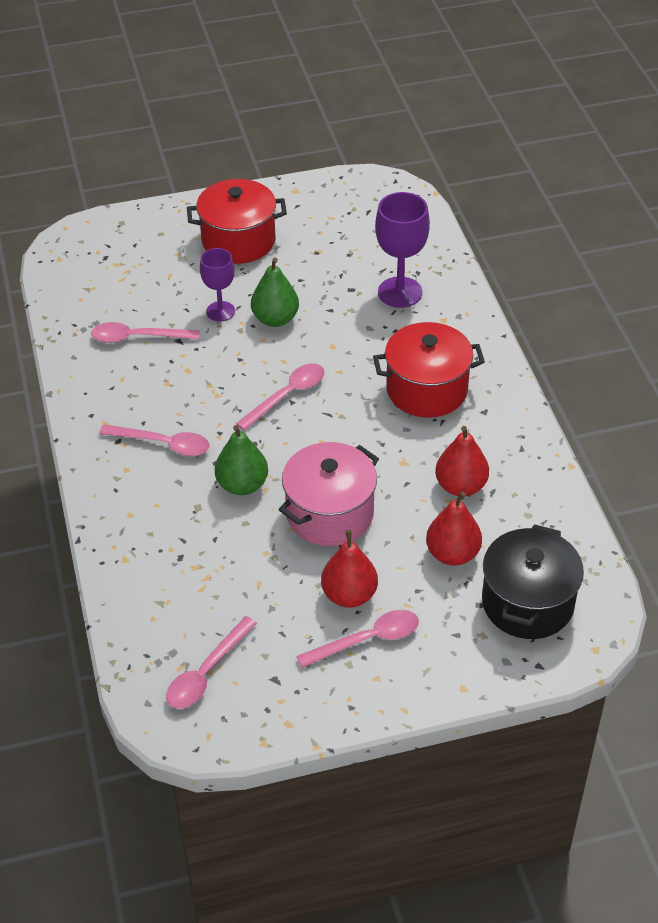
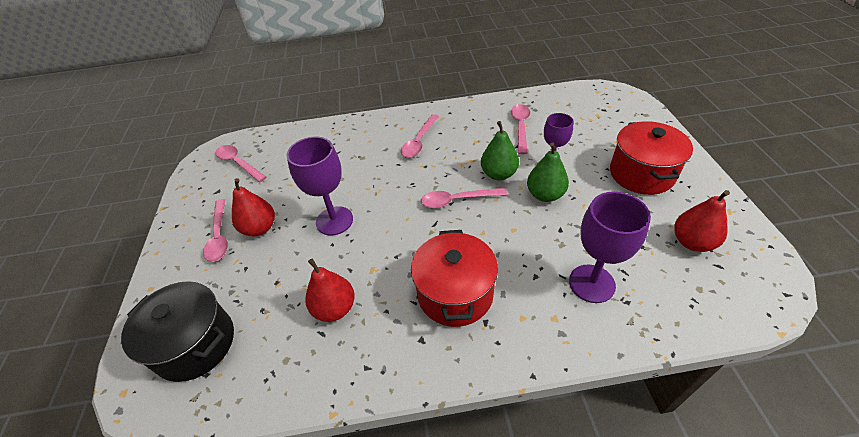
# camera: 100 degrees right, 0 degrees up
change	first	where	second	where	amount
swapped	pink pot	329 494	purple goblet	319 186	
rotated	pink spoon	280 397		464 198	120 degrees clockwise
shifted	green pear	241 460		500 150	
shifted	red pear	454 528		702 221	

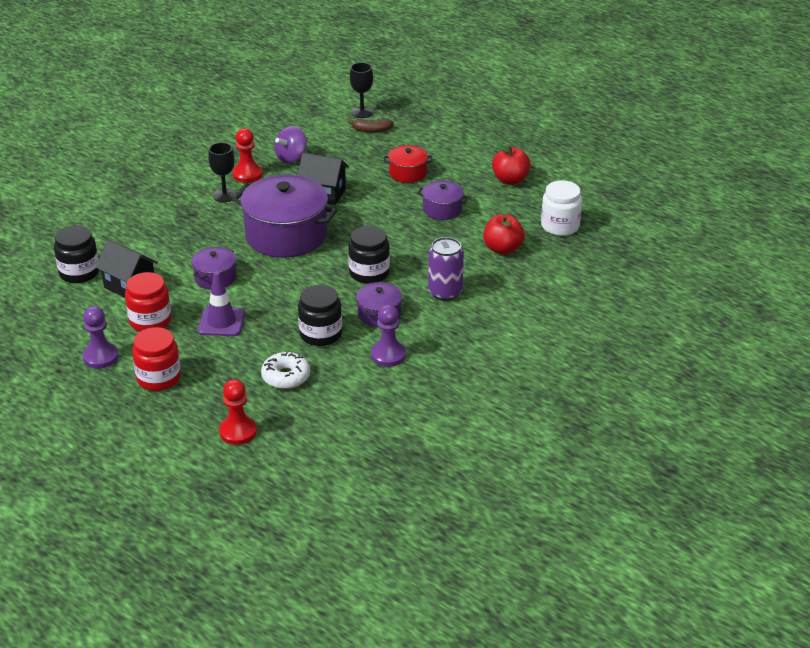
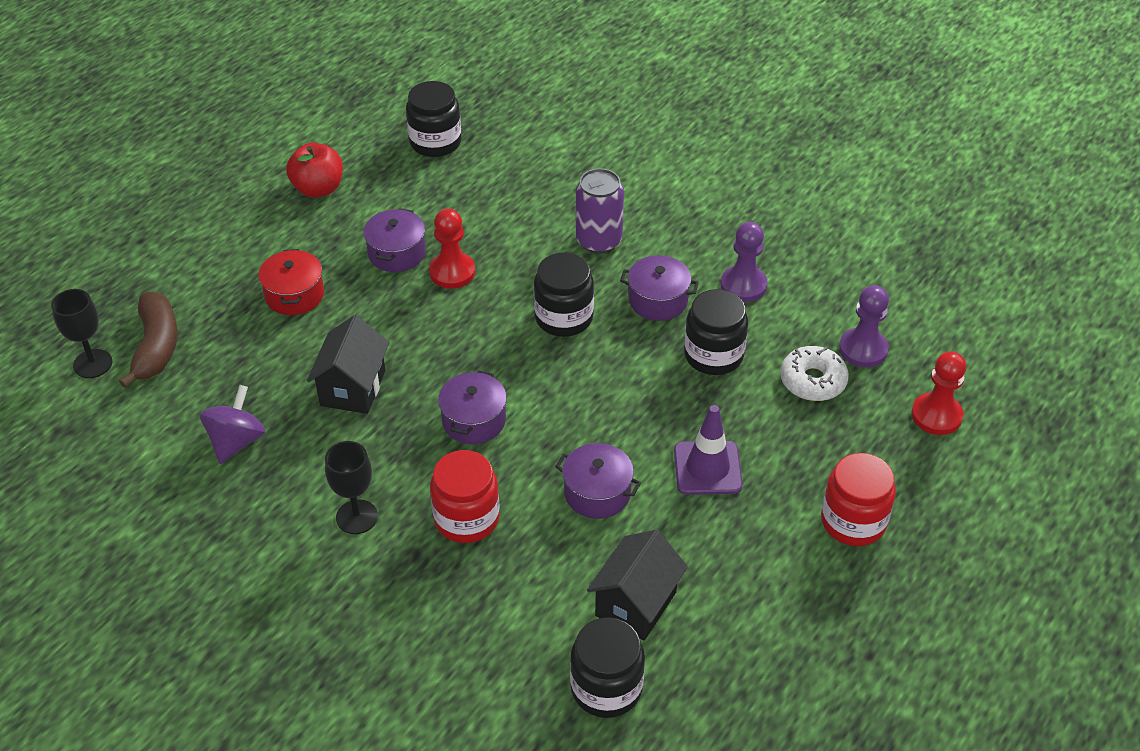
# camera: 95 degrees left, 10 degrees up
change	first	where	second	where	amount
scaled	brown banana	371 126		148 340	x1.59
rotated	purple spinning top	290 144		232 424	105 degrees counterclockwise
repainted	white jar	561 208	black jar	433 119	
shifted	red pawn	247 155		452 248	
shifted	red jar	148 302		465 496	
scaled	purple pot	284 216		472 407	x0.49
shifted	purple pawn	100 337		864 326	
gone	red apple	504 234			

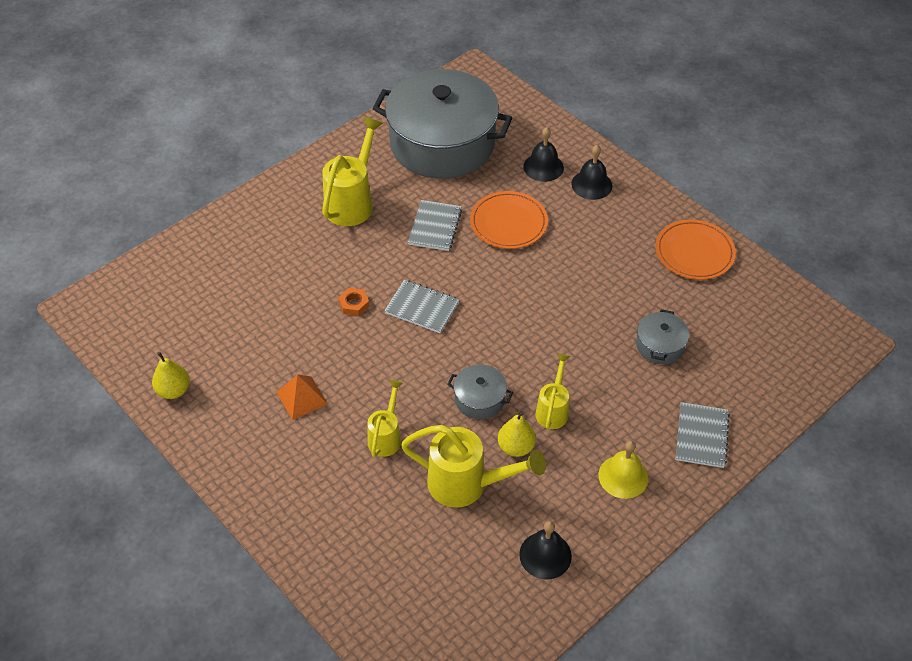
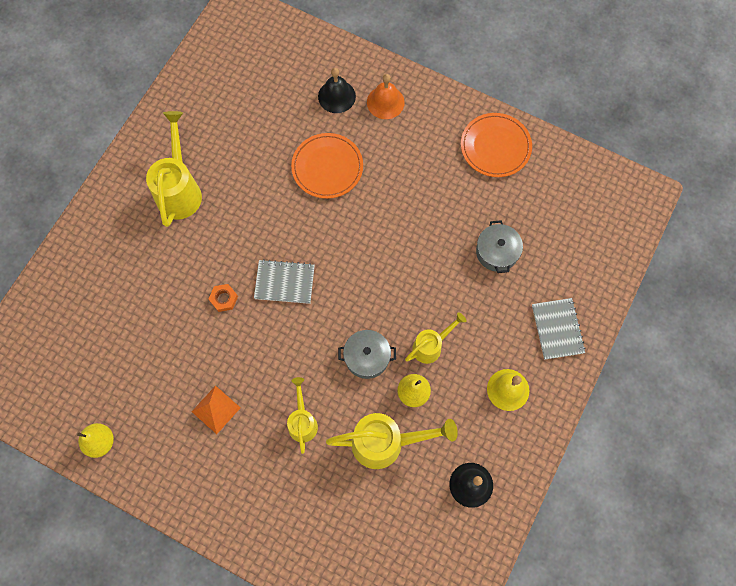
# camera: 20 degrees left, 20 degrees up
change	first	where	second	where	amount
repainted	black bell	591 172	orange bell	386 96	
rotated	yellow watering can	552 391		435 338	60 degrees clockwise
gone	grey pot	442 124			
gone	grey notebook	435 225			

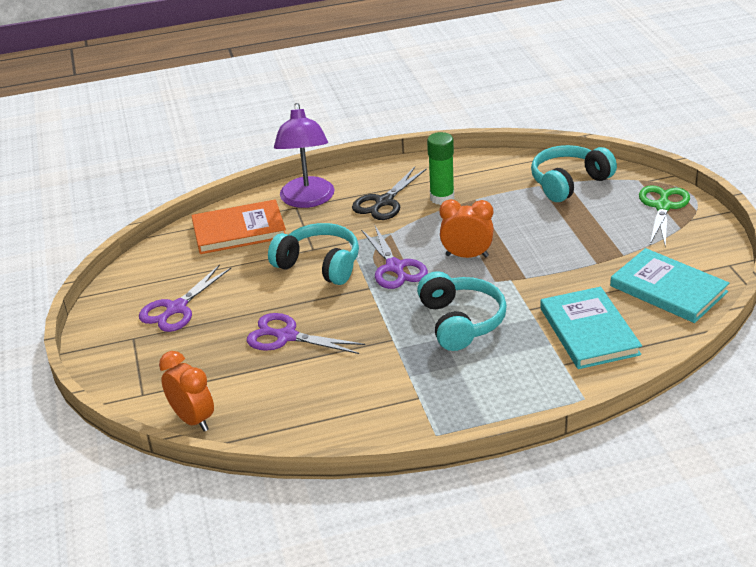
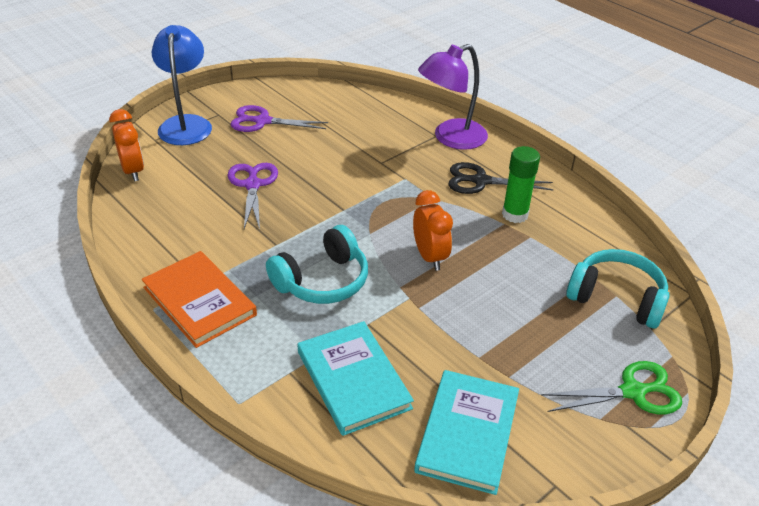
# camera: 60 degrees right, 5 degrees up
change	first	where	second	where	amount
rotated	orange clock	186 391		126 145	45 degrees counterclockwise
shifted	orange book	238 226		199 299	
new			blue lamp	182 85	
rotated	turquoise book	591 328		356 378	75 degrees counterclockwise
gone	turquoise headphones	313 254			
gone	purple scissors	394 257			

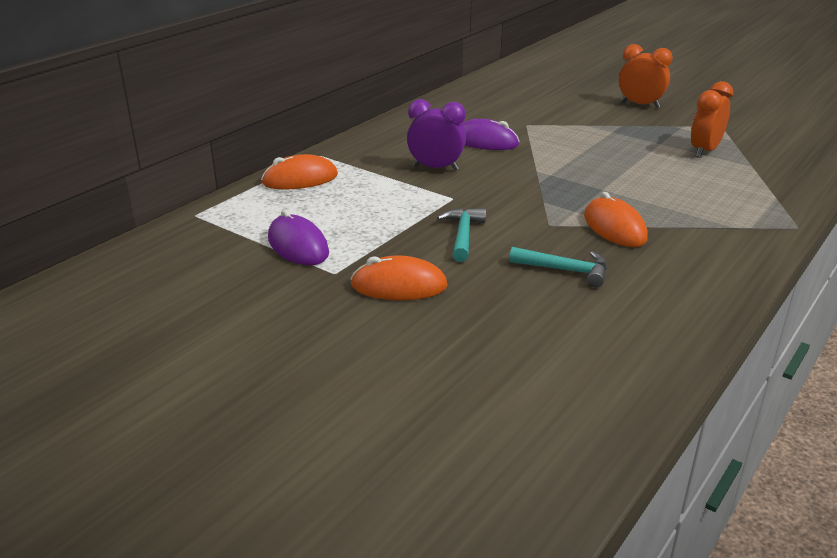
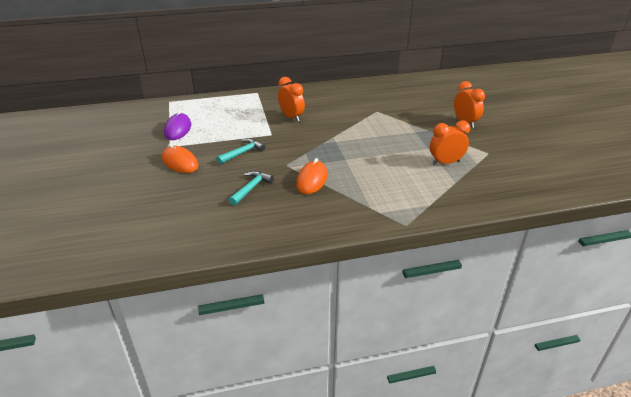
# camera: 40 degrees right, 5 degrees up
change	first	where	second	where	amount
rotated	turquoise hammer	558 267		251 188	120 degrees counterclockwise
repainted	purple clock	436 135	orange clock	291 99	
gone	orange mouse	299 172			
gone	purple mouse	491 134			

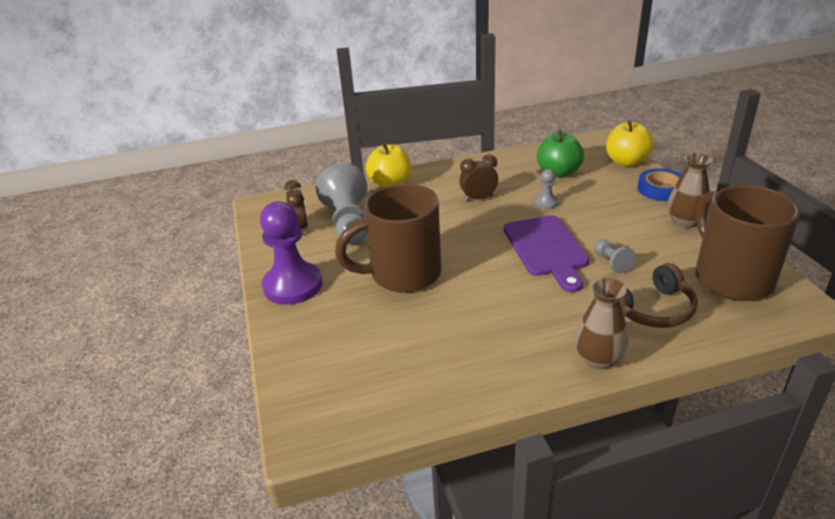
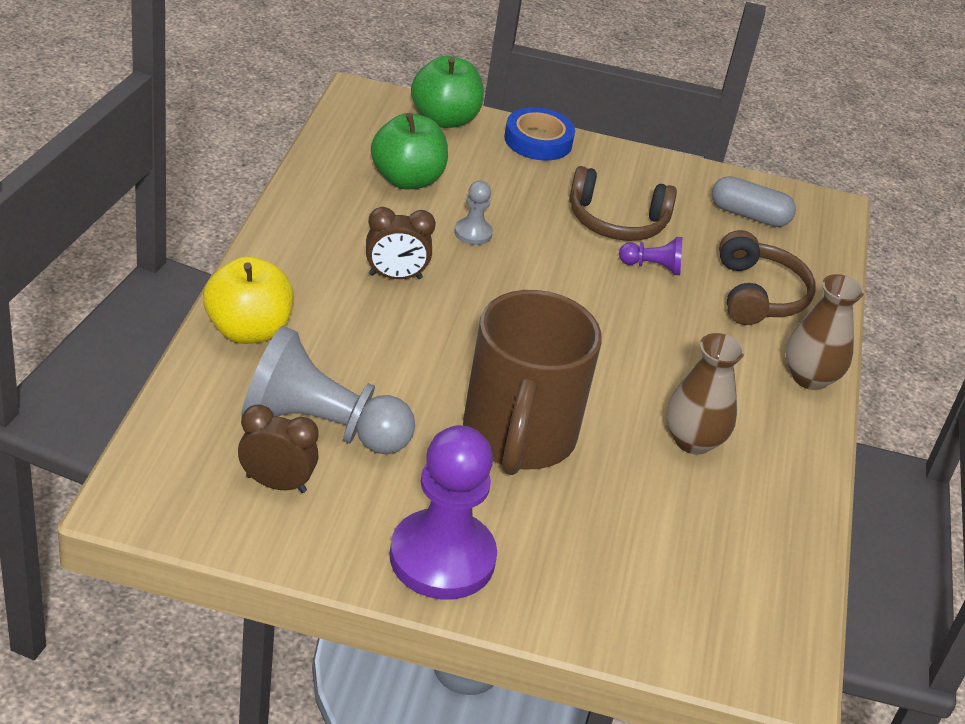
# camera: 70 degrees left, 5 degrees up
change	first	where	second	where	amount
rotated	brown clock	478 178		401 243	105 degrees counterclockwise
repainted	yellow apple	630 143	green apple	447 92	
new			brown headphones	623 203	
repainted	grey pawn	615 257	purple pawn	651 256	
shifted	brown vase	690 190		705 394	
swapped	brown mug	747 243	grey capsule	754 201	
gone	purple cutting board	546 253			

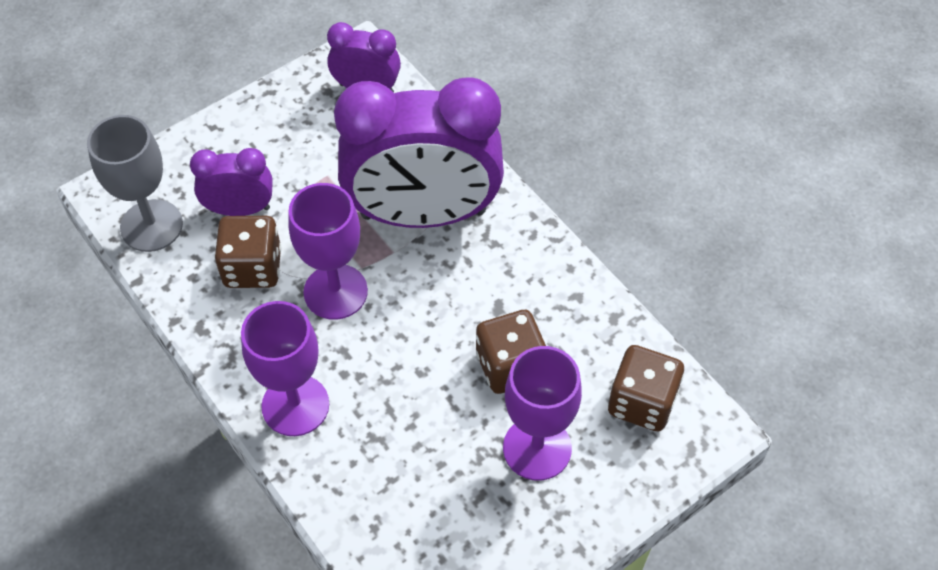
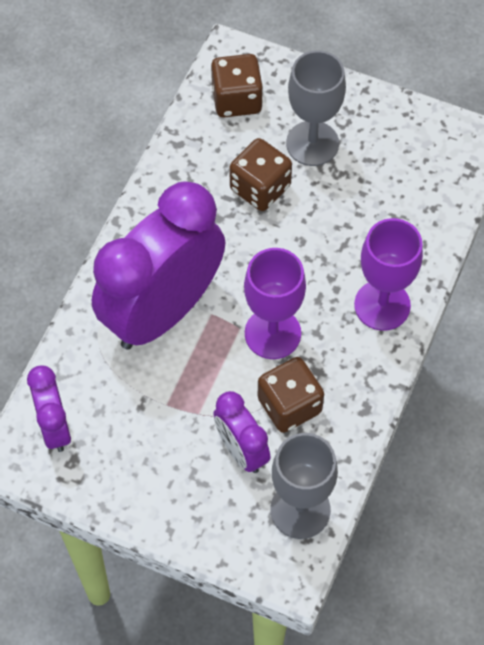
# camera: 120 degrees left, 5 degrees up
change	first	where	second	where	amount
rotated	purple clock	419 152		158 265	105 degrees counterclockwise
repainted	purple goblet	542 413	grey goblet	316 108	

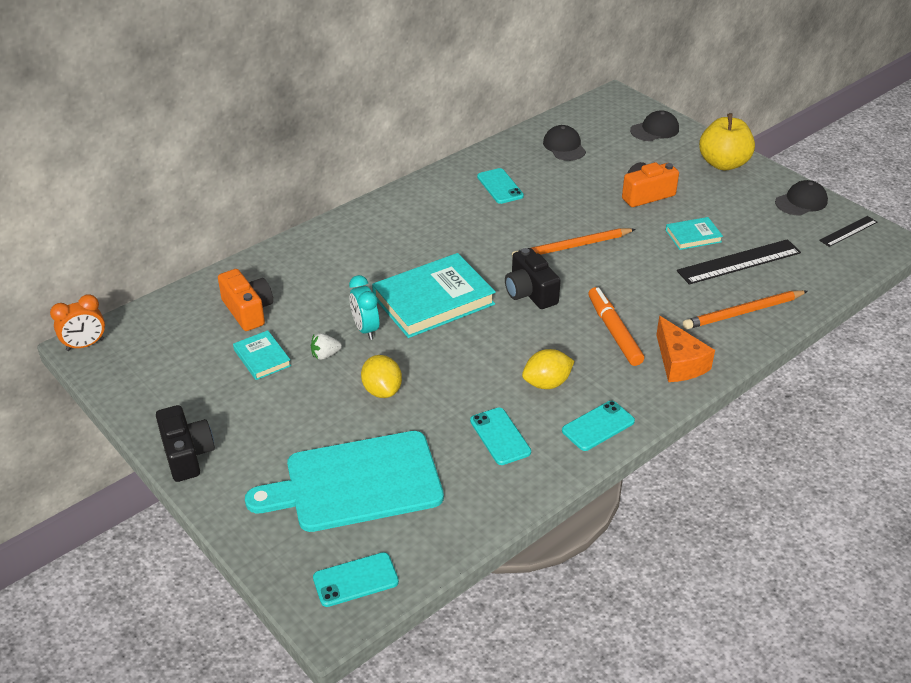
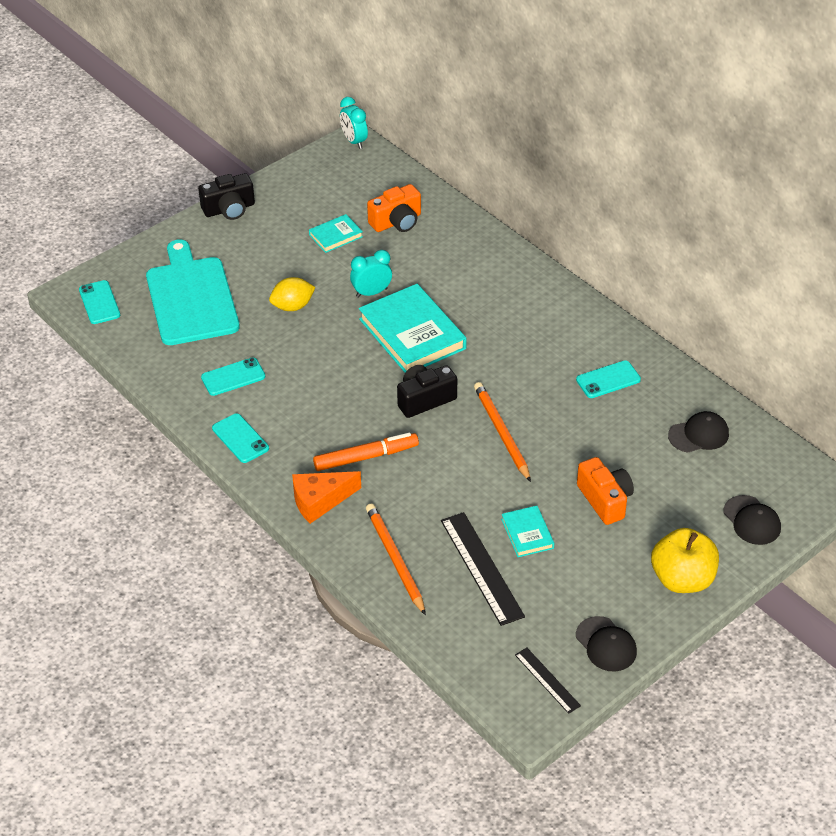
# camera: 90 degrees right, 5 degrees up
change	first	where	second	where	amount
repainted	orange clock	77 322	turquoise clock	354 123	
gone	white strawberry	326 346			
gone	yellow lemon	548 369			

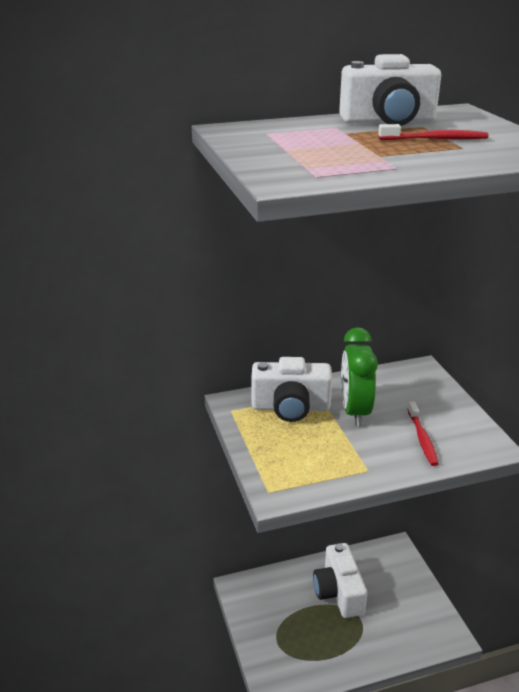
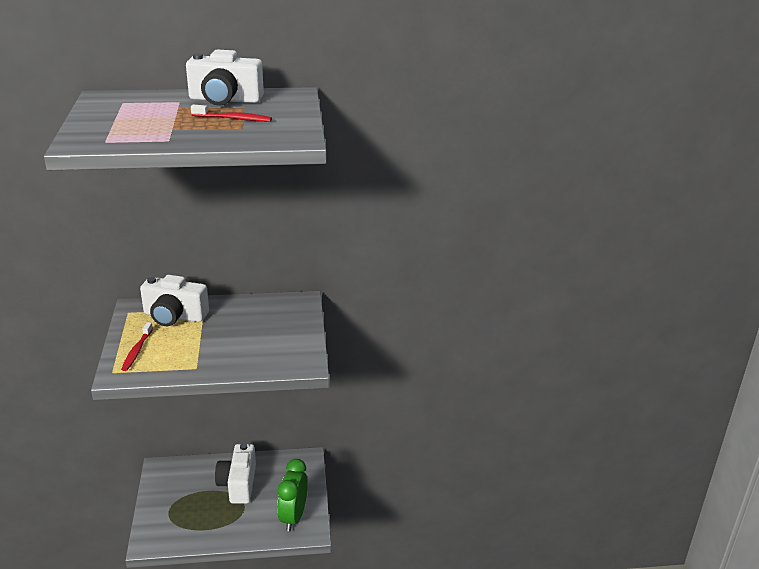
# camera: 10 degrees right, 0 degrees up
change	first	where	second	where	amount
shifted	red toothbrush	423 434		137 346	
shifted	green clock	359 376		292 495	

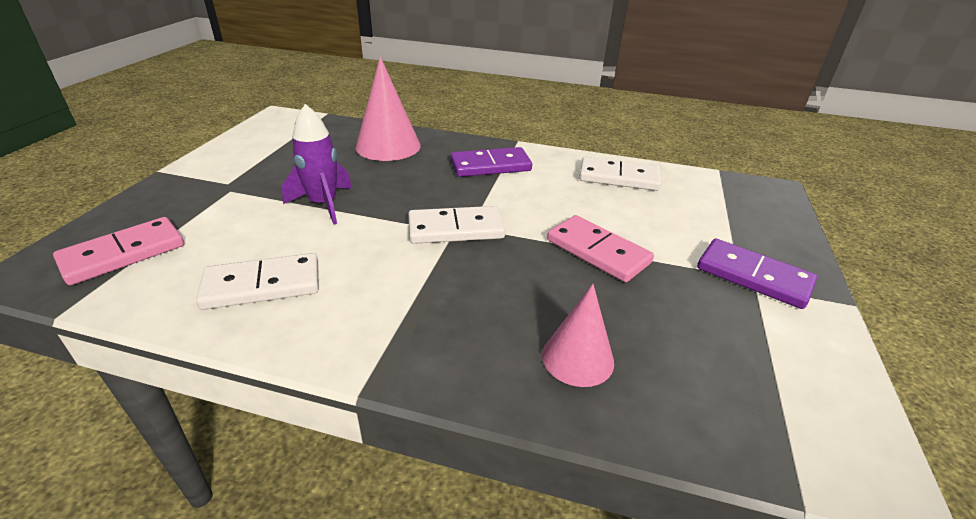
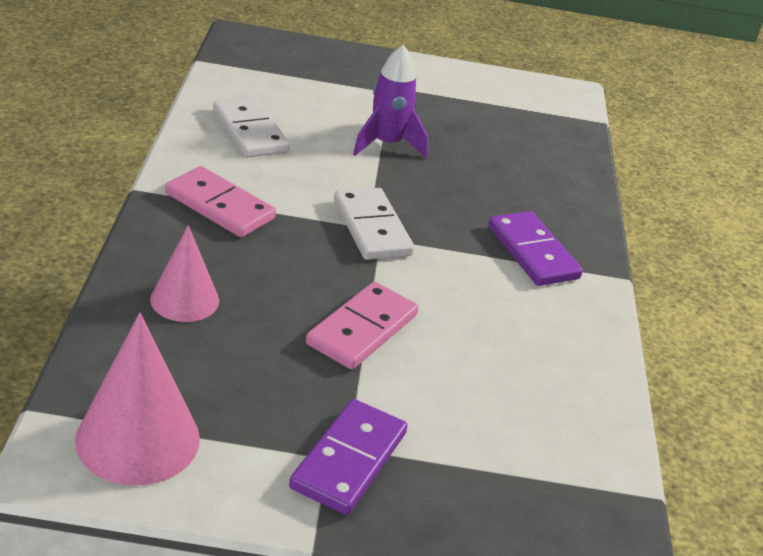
# camera: 75 degrees right, 0 degrees up
change	first	where	second	where	amount
shifted	pink cone	388 109		137 399	
shifted	pink domino	118 251		220 201	
gone	white domino	620 174			

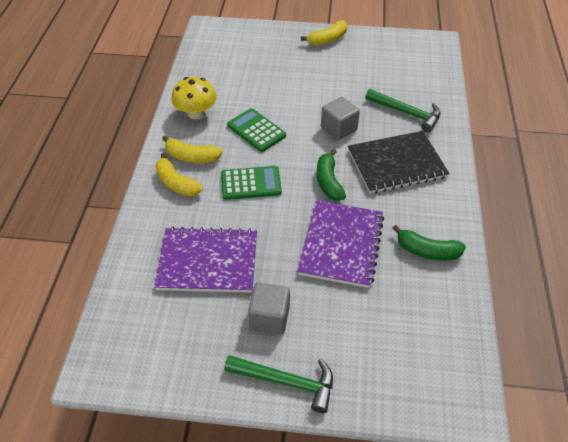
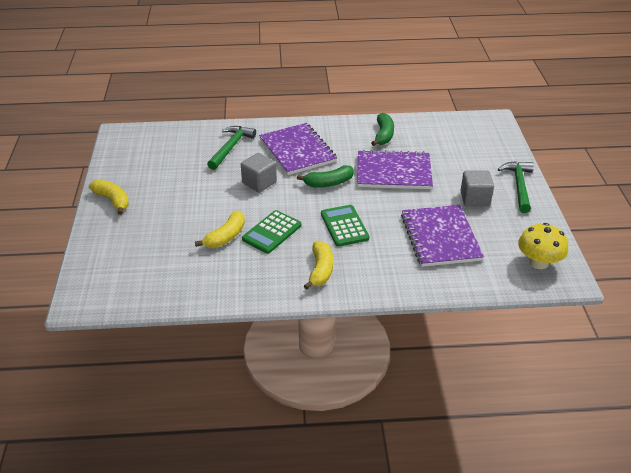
# camera: 100 degrees left, 10 degrees down
change	first	where	second	where	amount
shifted	yellow banana	179 175		220 229	
repainted	black notebook	398 162	purple notebook	298 149	
shifted	yellow mushroom	194 98		543 246	

